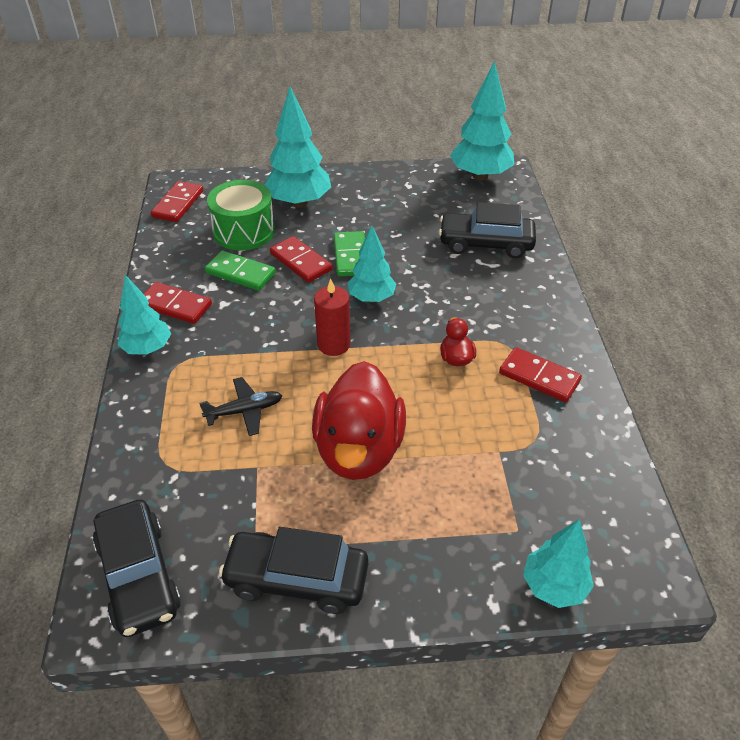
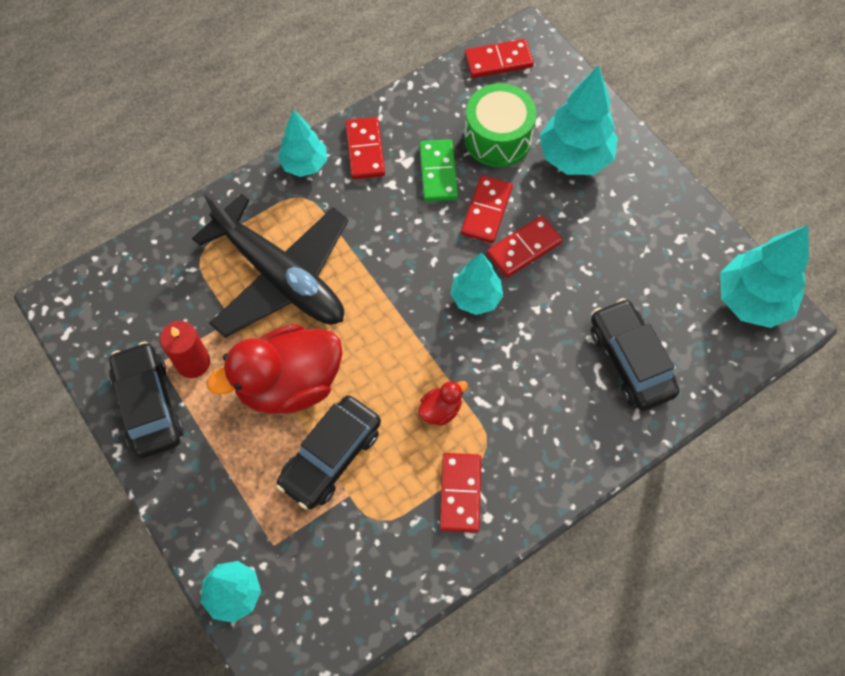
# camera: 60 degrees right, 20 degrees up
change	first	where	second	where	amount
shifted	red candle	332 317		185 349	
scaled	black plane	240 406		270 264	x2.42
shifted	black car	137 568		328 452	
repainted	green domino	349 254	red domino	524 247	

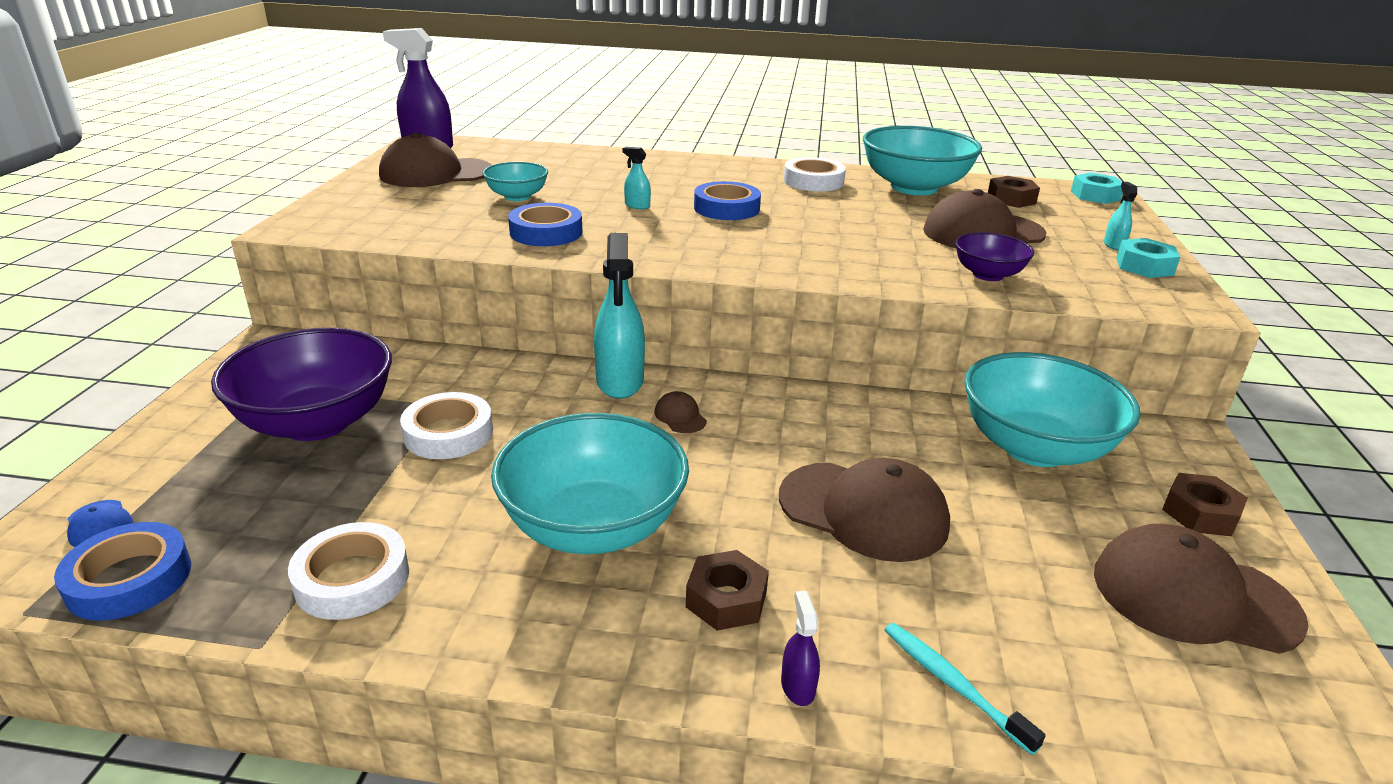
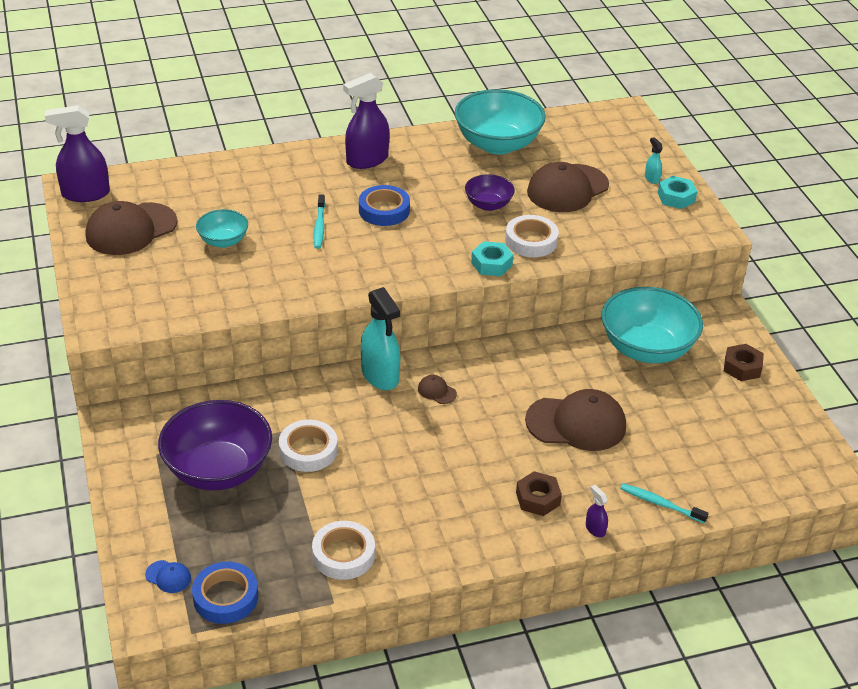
# camera: 25 degrees left, 10 degrees up
change	first	where	second	where	amount
swapped	turquoise spray bottle	637 178	turquoise toothbrush	319 221	
new			purple spray bottle	366 121	
shifted	purple bowl	994 256		490 192	
shifted	turquoise nut	1097 188		492 258	
shifted	white tape	814 174		532 236	
gone	turquoise bowl	590 483			
gone	blue tape	545 224			
gone	brown nut	1014 192			
gone	brown cap	1201 589			

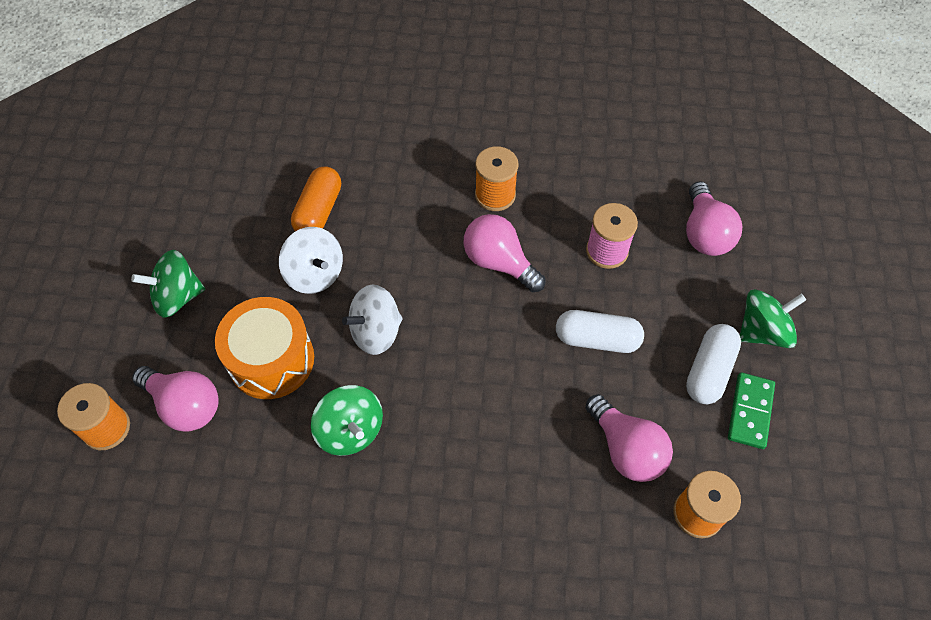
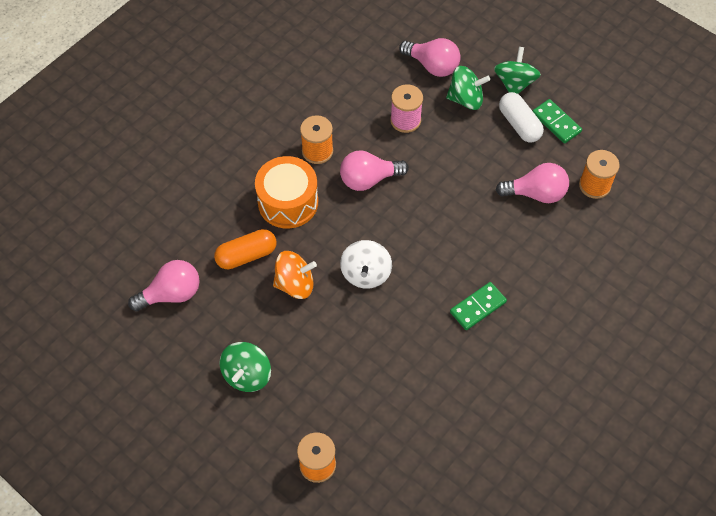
# camera: 55 degrees left, 0 degrees up
change	first	where	second	where	amount
shifted	pink light bulb	175 399		164 285	
rotated	orange capsule	316 199		245 249	75 degrees counterclockwise
shifted	orange drum	264 348		286 192	
repainted	white spinning top	311 260	orange spinning top	295 275	
shifted	green spinning top	347 420		468 88	
new			green domino	478 306	
gone	white capsule	600 331			

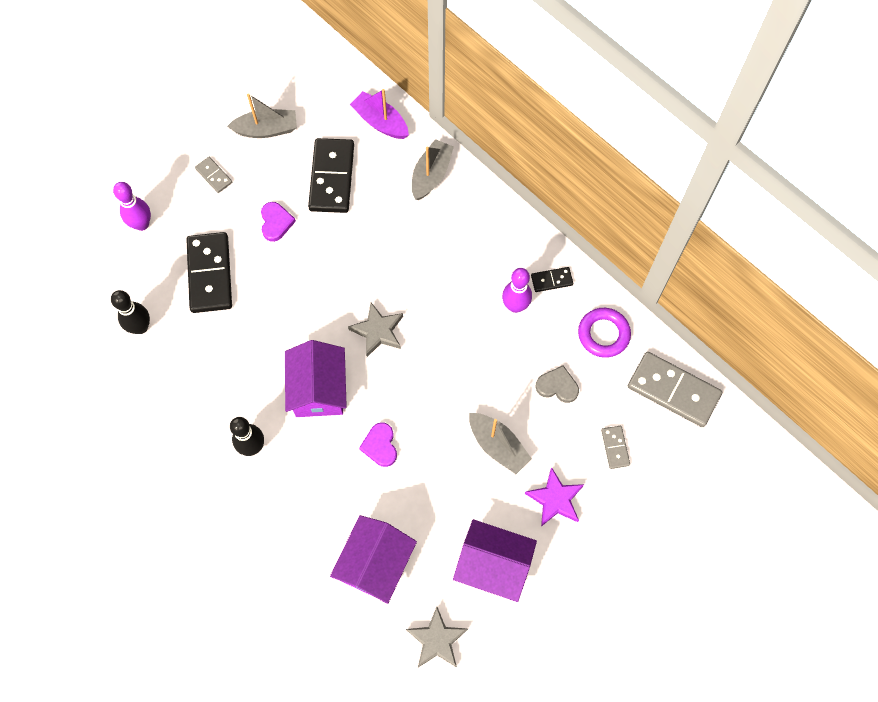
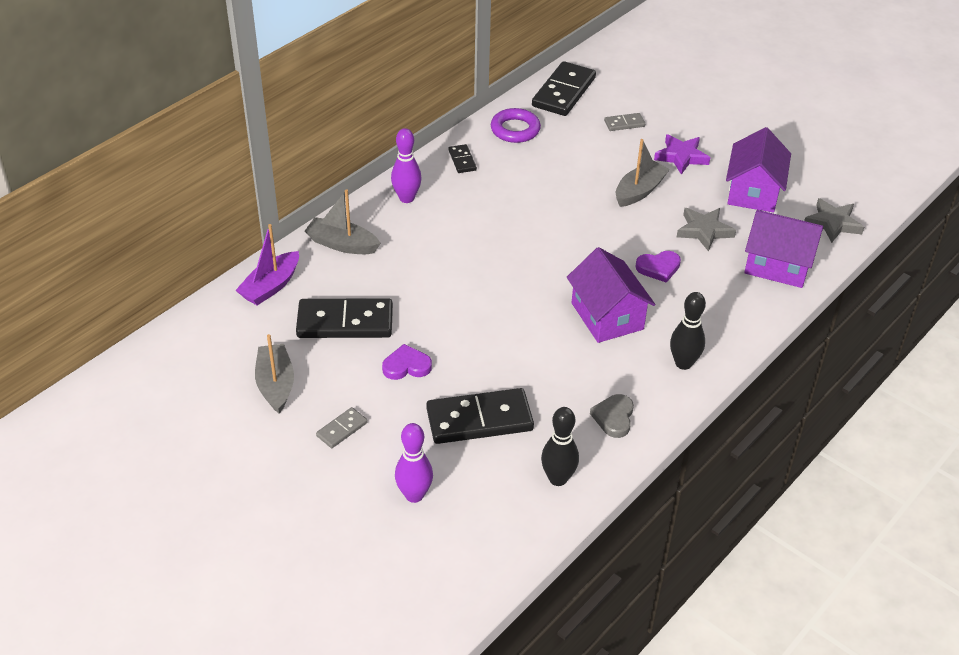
# camera: 95 degrees left, 25 degrees down
change	first	where	second	where	amount
shifted	purple bowling pin	517 290		406 165	
repainted	grey domino	675 389	black domino	564 88	
rotated	purple house	316 378		611 295	75 degrees clockwise
shifted	grey heart	557 384		612 416	
shifted	grey star	375 329		706 230	

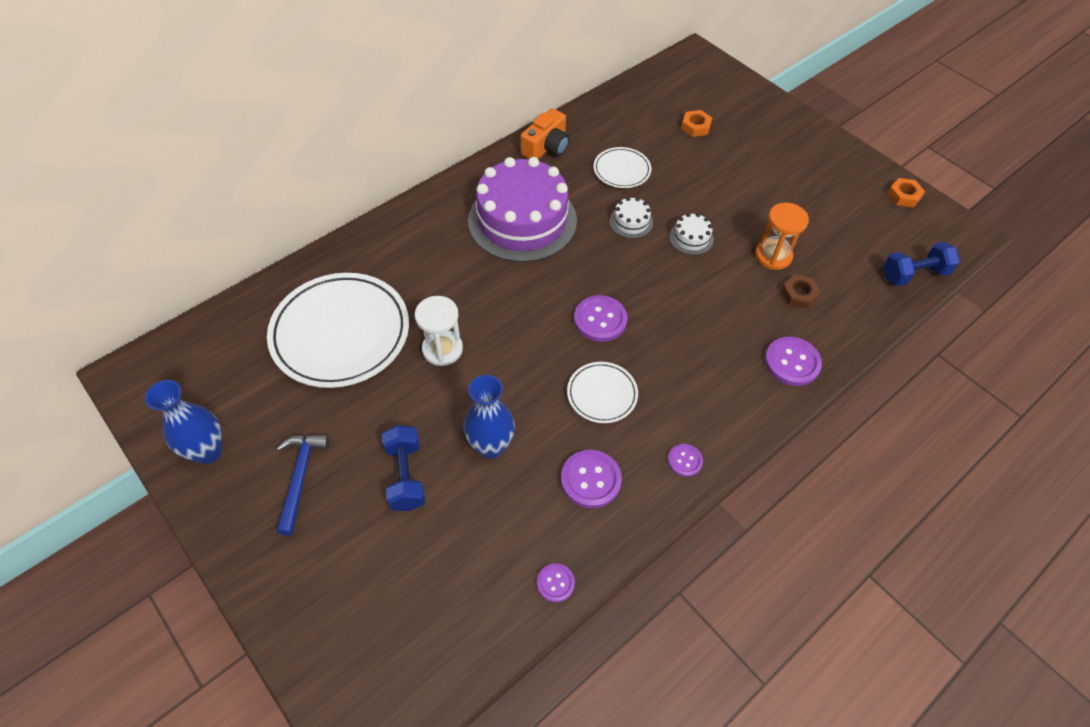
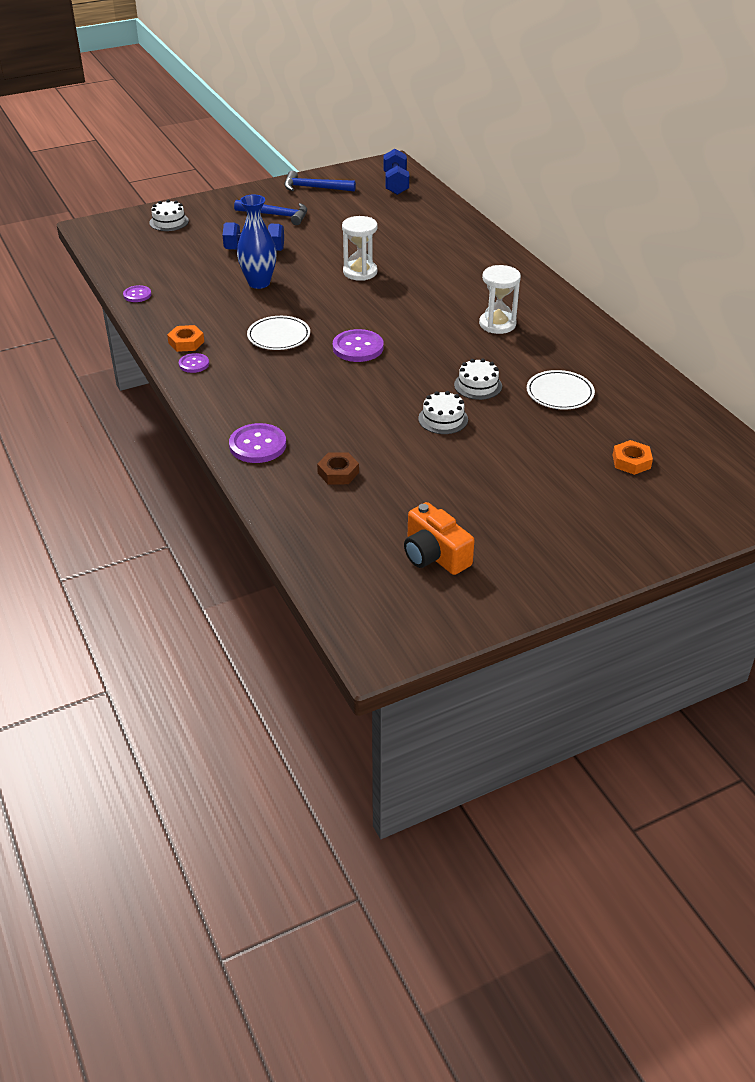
# camera: 105 degrees right, 15 degrees down
change	first	where	second	where	amount
new			white cake	169 215	
shifted	orange nut	906 193		185 338	
swapped	blue vase	183 422	blue hammer	320 181	
shifted	blue dumbbell	921 264		396 172	
shifted	orange camera	545 133		439 538	
swapped	purple cake	522 209	white hourglass	500 299	
gone	white plate	338 330			
gone	purple button	591 479			
gone	orange hourglass	782 236			

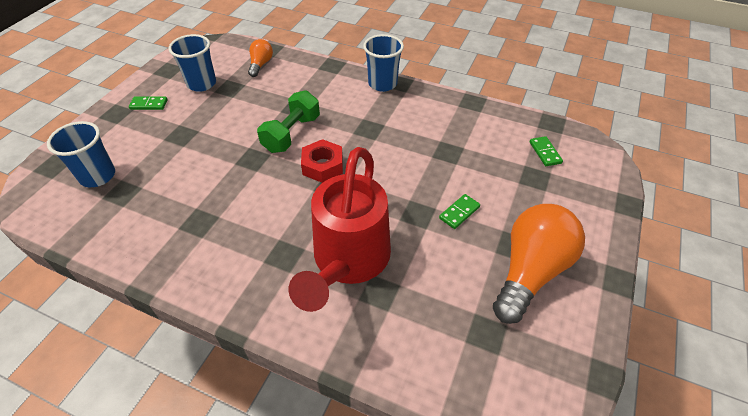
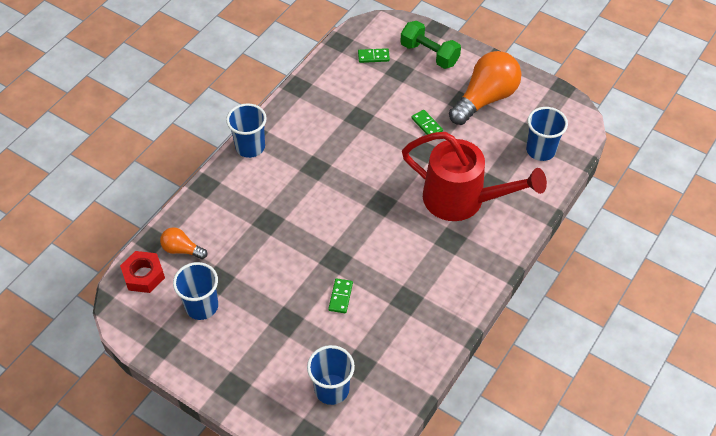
# camera: 80 degrees left, 5 degrees up
change	first	where	second	where	amount
shifted	red nut	322 161		142 272	
shifted	green domino	148 103		340 295	
shifted	green dumbbell	288 121		430 45	
rotated	orange light bulb	539 264		485 88	90 degrees clockwise
new			blue cup	547 134	

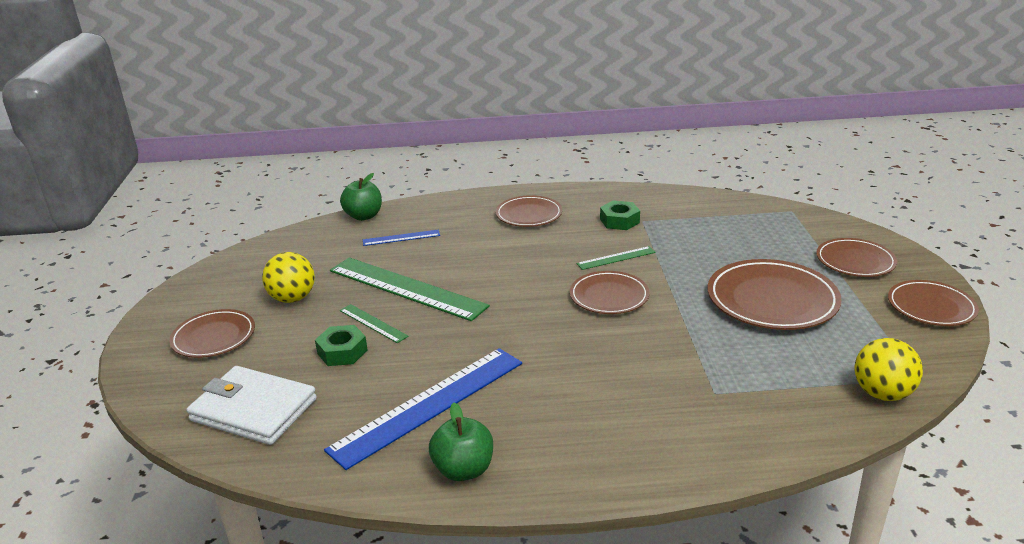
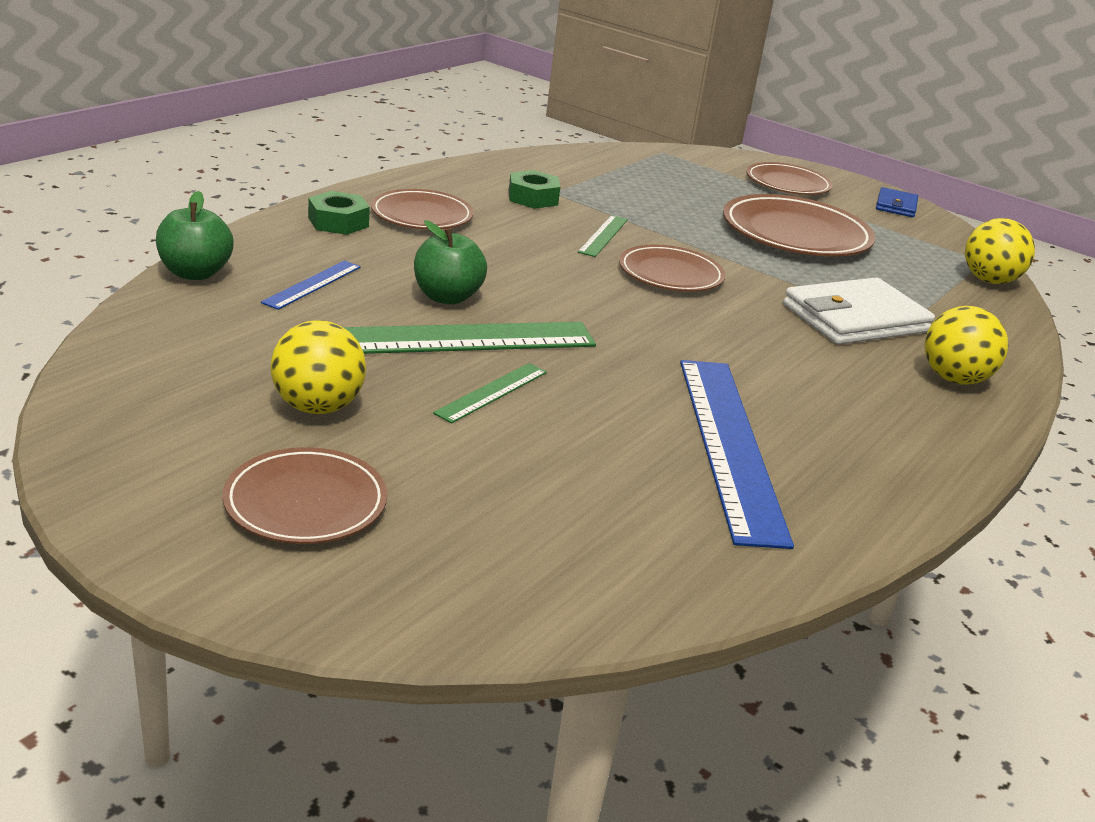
# camera: 55 degrees left, 0 degrees up
change	first	where	second	where	amount
shifted	green nut	341 345		339 213	
shifted	green apple	461 441		450 262	
rotated	green ruler	374 323		490 393	45 degrees counterclockwise
shifted	white wallet	251 405		859 311	
swapped	brown plate	933 303	blue wallet	897 202	
new			yellow ball	966 345	

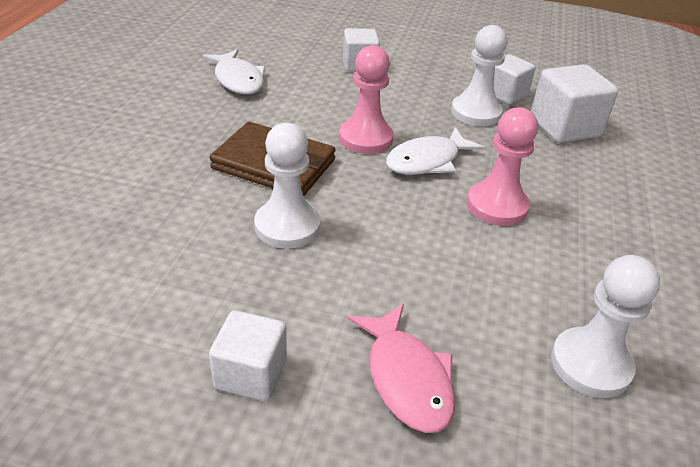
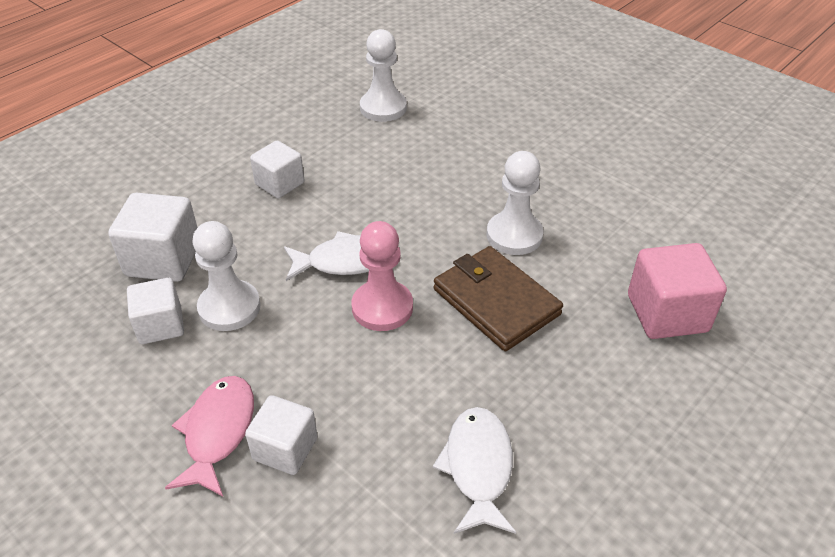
# camera: 150 degrees left, 5 degrees up
change	first	where	second	where	amount
shifted	pink fish	401 368		209 436	
shifted	white cube	248 355		277 169	
new			pink cube	677 291	
gone	pink pawn	502 166			

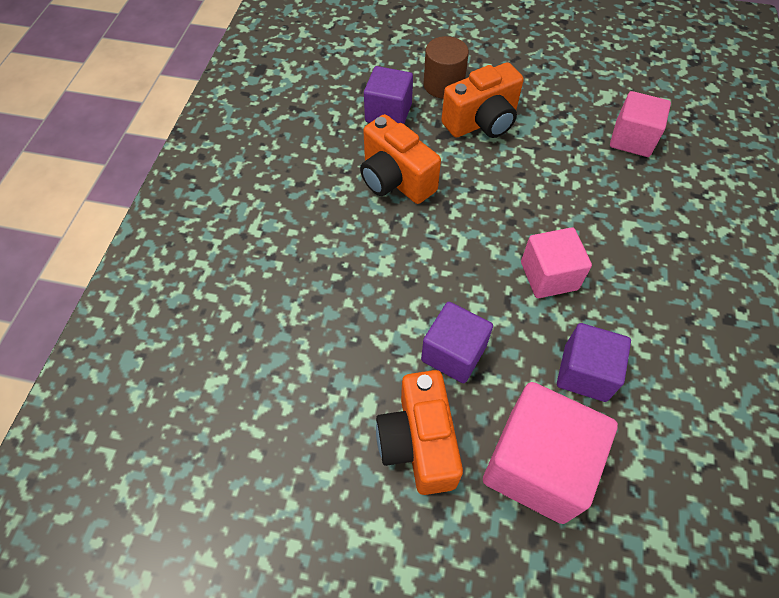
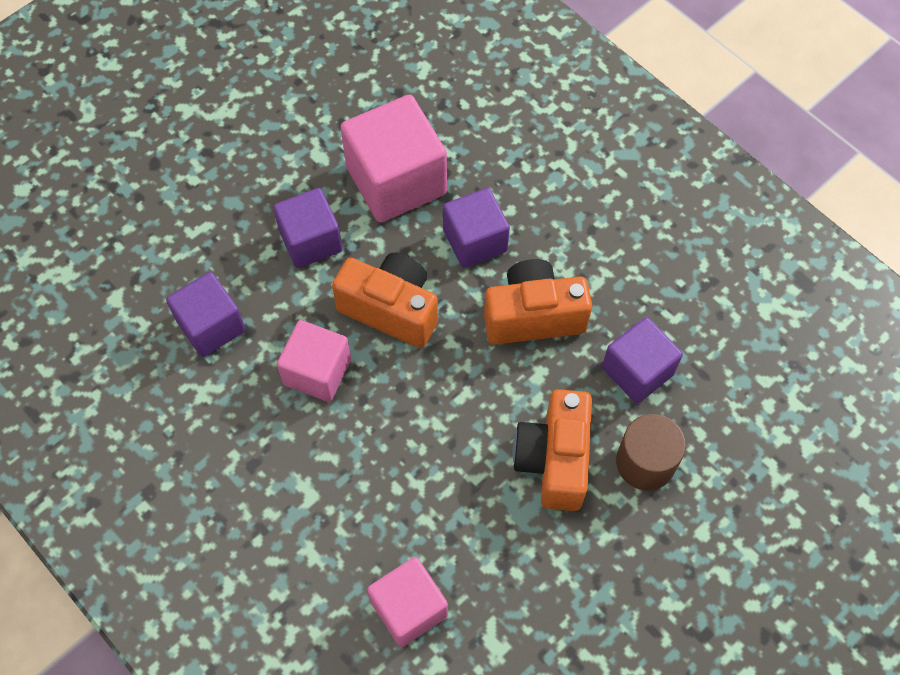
# camera: 125 degrees right, 5 degrees up
change	first	where	second	where	amount
shifted	orange camera	419 432		385 300	
shifted	pink cube	550 453		394 158	
new			purple cube	476 228	

